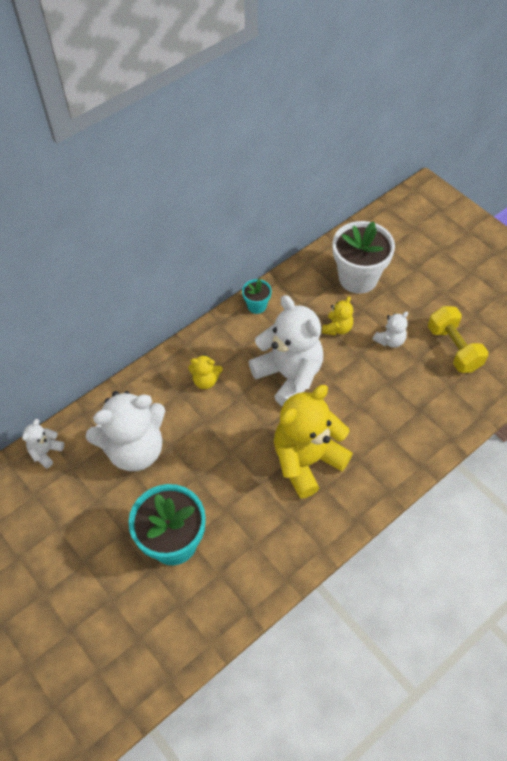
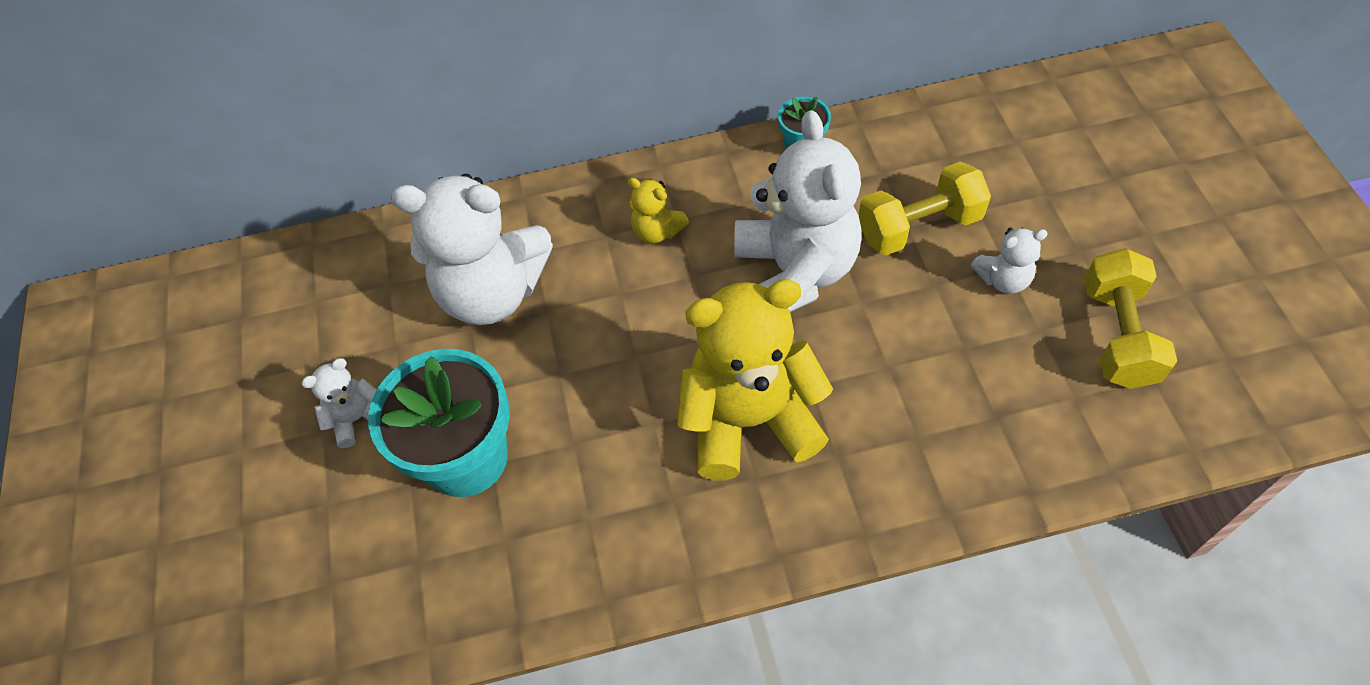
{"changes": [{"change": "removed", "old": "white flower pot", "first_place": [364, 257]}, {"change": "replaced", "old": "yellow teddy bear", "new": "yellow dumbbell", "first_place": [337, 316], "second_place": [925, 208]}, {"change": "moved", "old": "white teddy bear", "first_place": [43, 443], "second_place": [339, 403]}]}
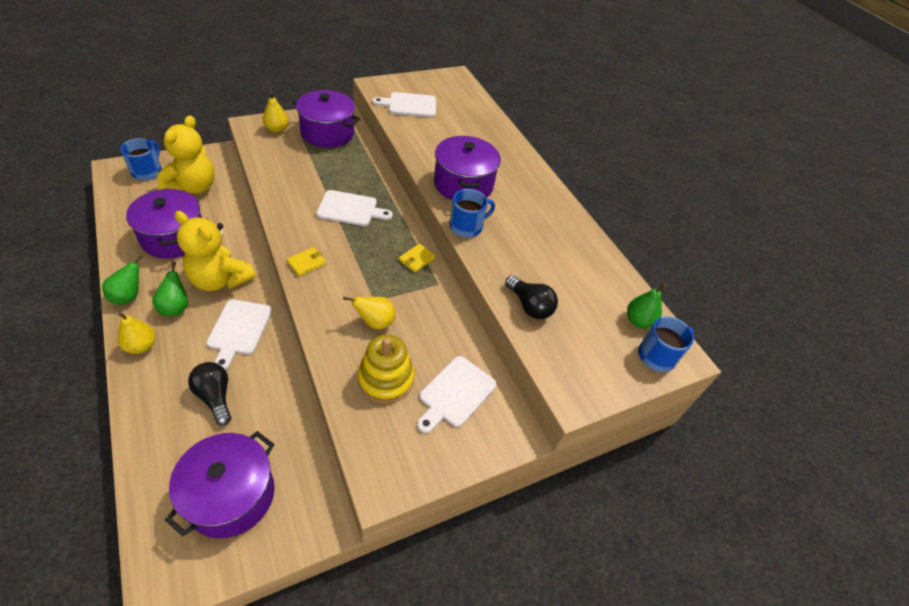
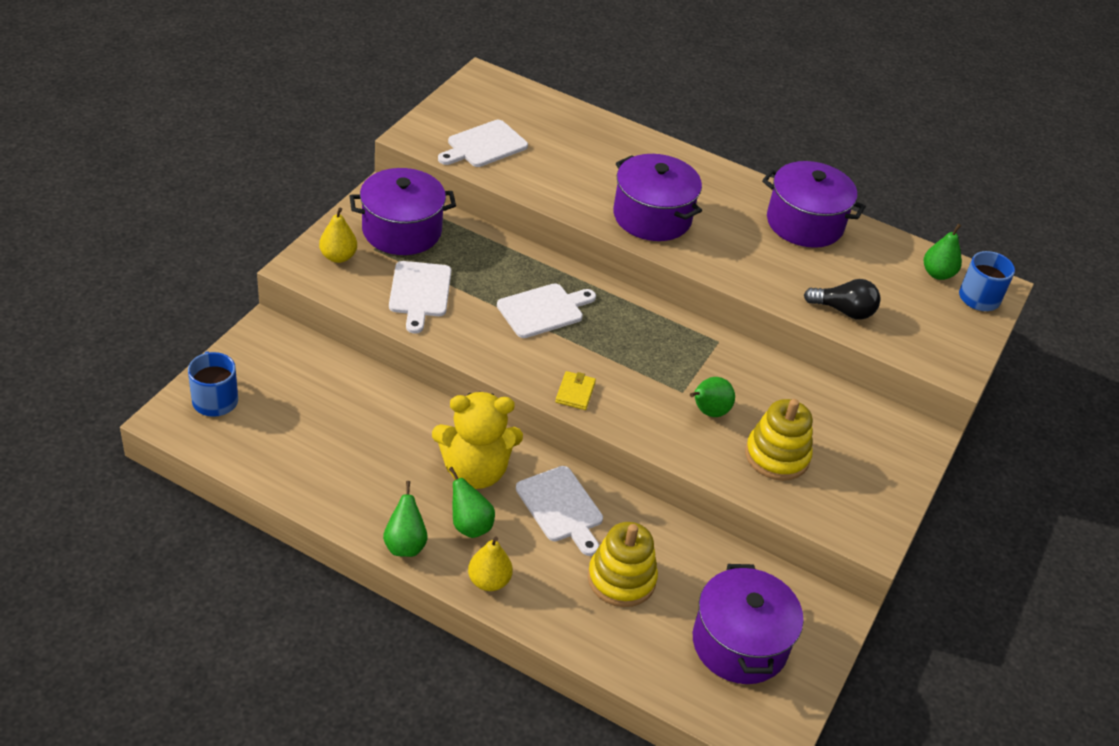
{"changes": [{"change": "removed", "old": "yellow teddy bear", "first_place": [186, 155]}, {"change": "moved", "old": "purple pot", "first_place": [164, 223], "second_place": [814, 204]}, {"change": "removed", "old": "blue mug", "first_place": [472, 213]}, {"change": "removed", "old": "yellow wallet", "first_place": [417, 258]}, {"change": "recoloured", "old": "yellow pear", "new": "green pear", "first_place": [369, 312], "second_place": [712, 397]}, {"change": "moved", "old": "white cutting board", "first_place": [457, 394], "second_place": [420, 297]}, {"change": "replaced", "old": "black light bulb", "new": "yellow stacking toy", "first_place": [209, 394], "second_place": [623, 564]}]}
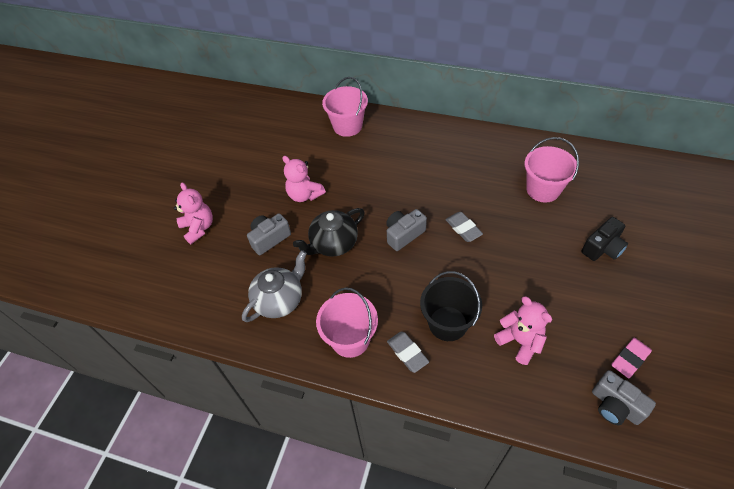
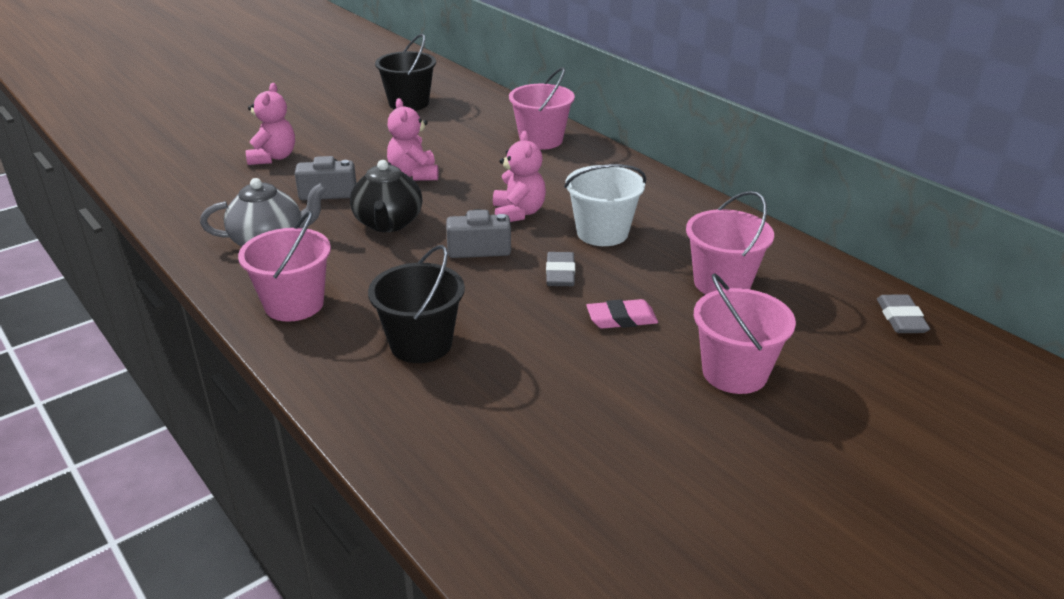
{"changes": [{"change": "turned", "old": "black teapot", "first_place": [329, 232], "second_place": [386, 196], "degrees": -90}, {"change": "replaced", "old": "black camera", "new": "pink bucket", "first_place": [604, 239], "second_place": [745, 333]}, {"change": "moved", "old": "pink teddy bear", "first_place": [523, 330], "second_place": [519, 176]}, {"change": "moved", "old": "grey eraser", "first_place": [408, 352], "second_place": [903, 314]}, {"change": "moved", "old": "pink eraser", "first_place": [631, 358], "second_place": [622, 314]}, {"change": "removed", "old": "grey camera", "first_place": [624, 397]}, {"change": "added", "new": "black bucket", "second_place": [405, 72]}, {"change": "added", "new": "white bucket", "second_place": [605, 205]}]}
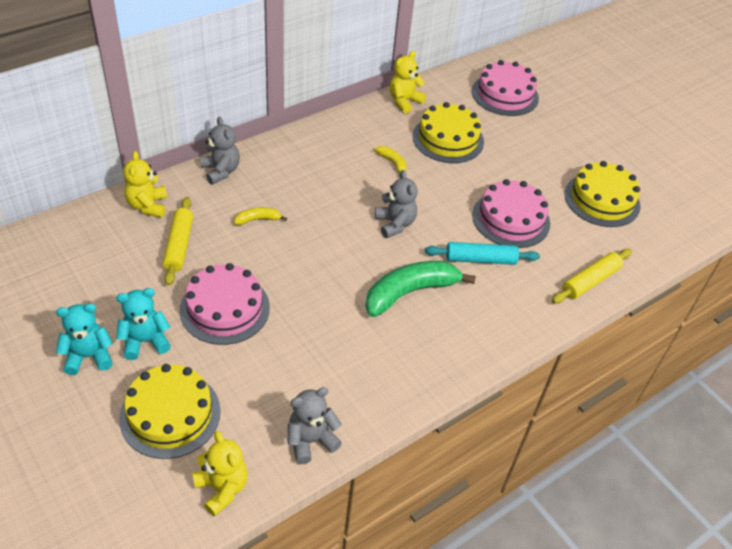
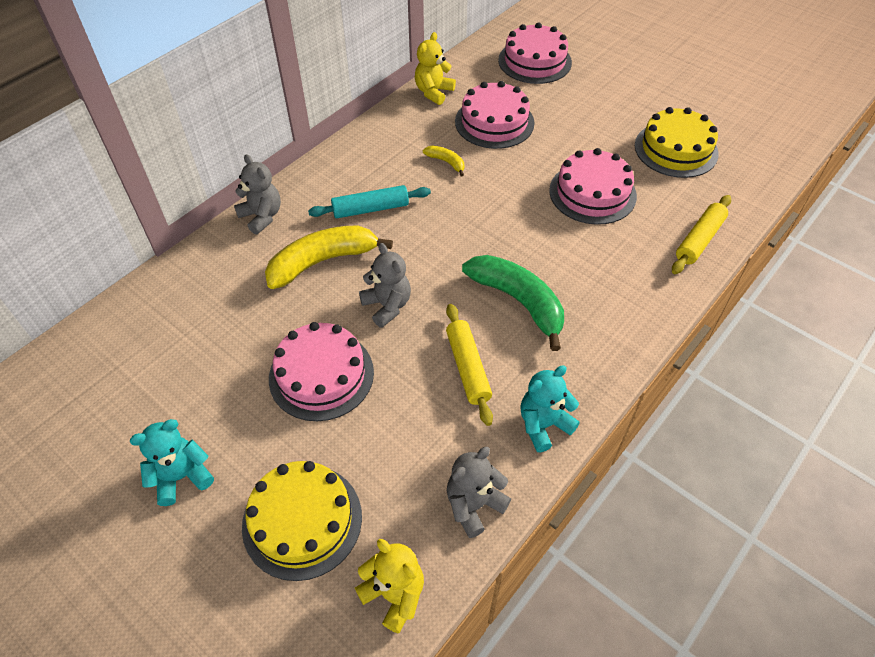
{"changes": [{"change": "recoloured", "old": "yellow cake", "new": "pink cake", "first_place": [448, 132], "second_place": [495, 115]}, {"change": "removed", "old": "yellow teddy bear", "first_place": [145, 184]}, {"change": "moved", "old": "grey teddy bear", "first_place": [396, 204], "second_place": [385, 285]}, {"change": "moved", "old": "yellow rolling pin", "first_place": [178, 241], "second_place": [469, 365]}, {"change": "resized", "old": "yellow banana", "first_place": [260, 216], "second_place": [329, 257], "factor": 2.15}, {"change": "moved", "old": "turquoise rolling pin", "first_place": [482, 253], "second_place": [369, 201]}, {"change": "turned", "old": "green banana", "first_place": [420, 289], "second_place": [513, 303], "degrees": 90}, {"change": "moved", "old": "turquoise teddy bear", "first_place": [143, 324], "second_place": [550, 408]}]}
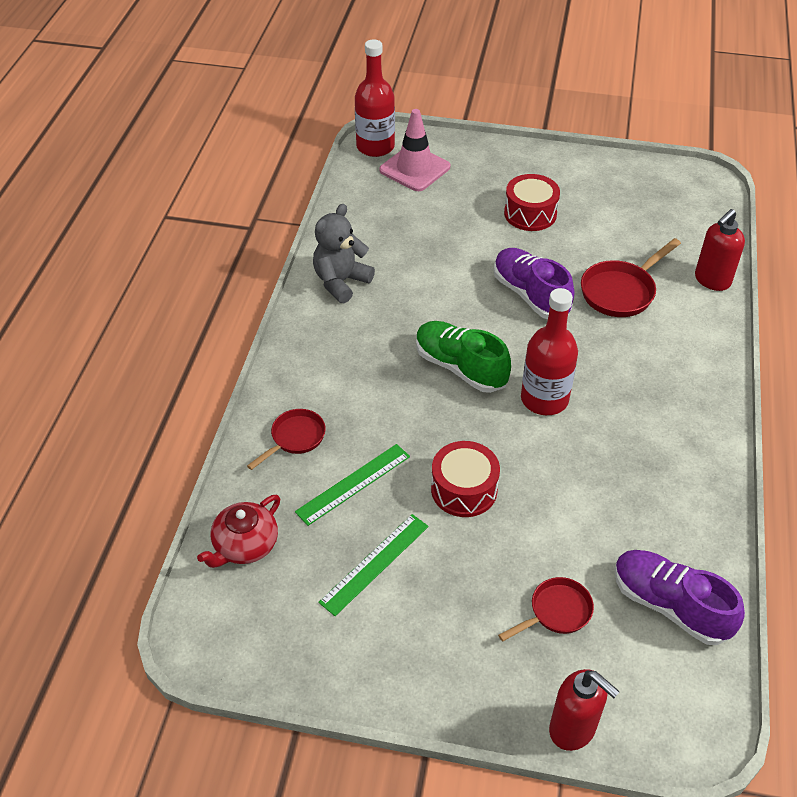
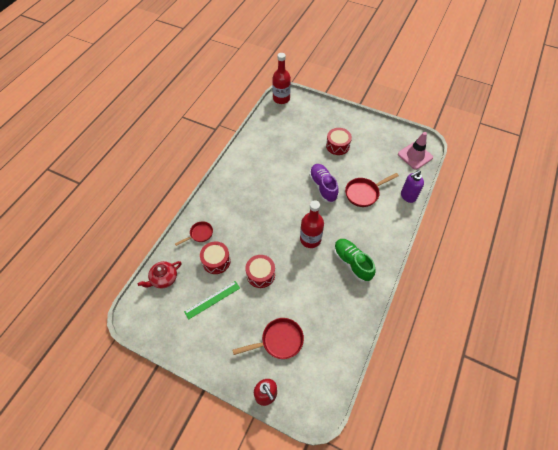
{"changes": [{"change": "moved", "old": "pink traffic cone", "first_place": [415, 150], "second_place": [415, 151]}, {"change": "removed", "old": "grey teddy bear", "first_place": [344, 253]}, {"change": "recoloured", "old": "red soap dispenser", "new": "purple soap dispenser", "first_place": [720, 250], "second_place": [412, 186]}, {"change": "moved", "old": "green shoe", "first_place": [463, 357], "second_place": [355, 260]}, {"change": "replaced", "old": "green ruler", "new": "red drum", "first_place": [352, 485], "second_place": [215, 257]}, {"change": "removed", "old": "purple shoe", "first_place": [679, 597]}, {"change": "resized", "old": "red pan", "first_place": [546, 609], "second_place": [268, 338], "factor": 1.55}]}
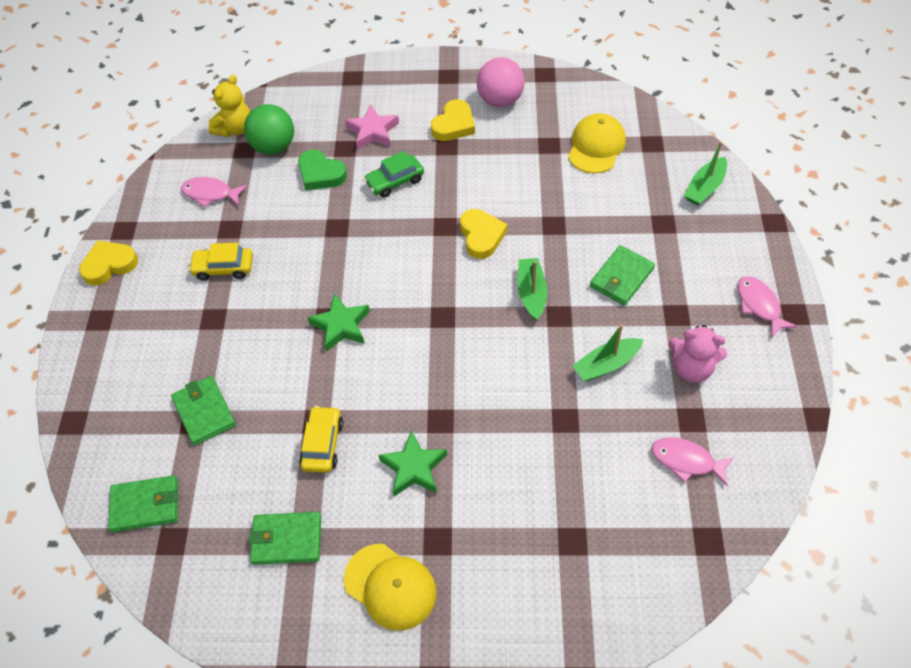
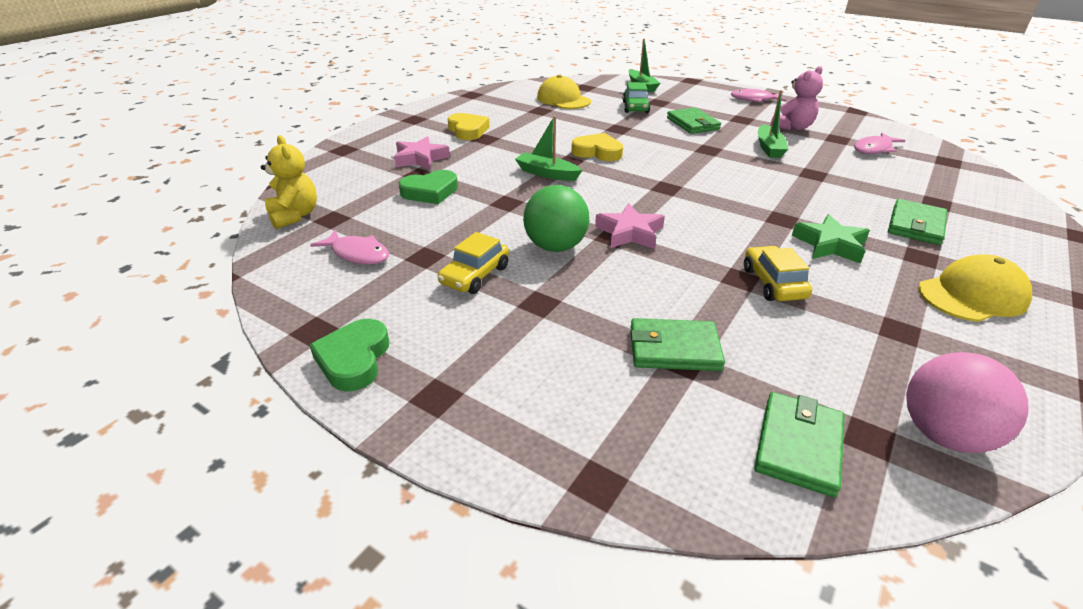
{"changes": [{"change": "moved", "old": "pink ball", "first_place": [501, 82], "second_place": [967, 402]}, {"change": "moved", "old": "green ball", "first_place": [269, 129], "second_place": [556, 218]}, {"change": "moved", "old": "green car", "first_place": [394, 174], "second_place": [636, 97]}, {"change": "turned", "old": "pink fish", "first_place": [214, 192], "second_place": [349, 247], "degrees": -105}, {"change": "recoloured", "old": "yellow heart", "new": "green heart", "first_place": [108, 263], "second_place": [349, 355]}, {"change": "moved", "old": "green boat", "first_place": [532, 289], "second_place": [548, 148]}, {"change": "recoloured", "old": "green star", "new": "pink star", "first_place": [338, 322], "second_place": [630, 226]}, {"change": "turned", "old": "yellow car", "first_place": [321, 439], "second_place": [778, 273], "degrees": 45}, {"change": "moved", "old": "green wallet", "first_place": [285, 538], "second_place": [917, 222]}]}
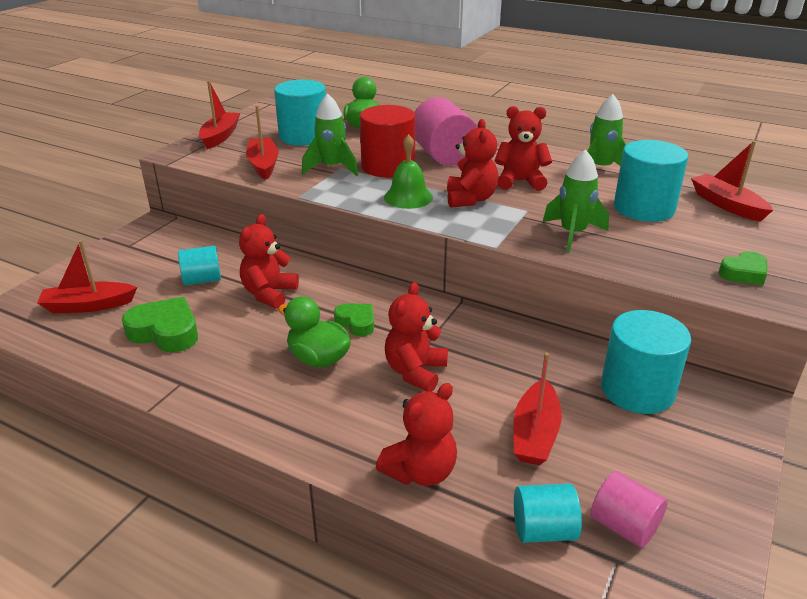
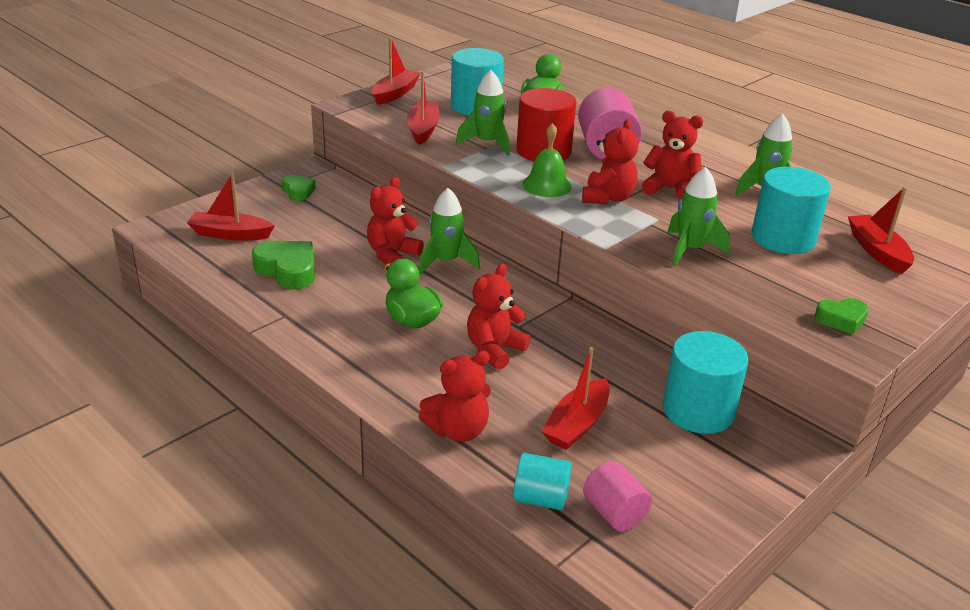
{"changes": [{"change": "removed", "old": "turquoise cylinder", "first_place": [199, 265]}, {"change": "moved", "old": "green heart", "first_place": [354, 319], "second_place": [299, 188]}, {"change": "added", "new": "green rocket", "second_place": [449, 231]}]}
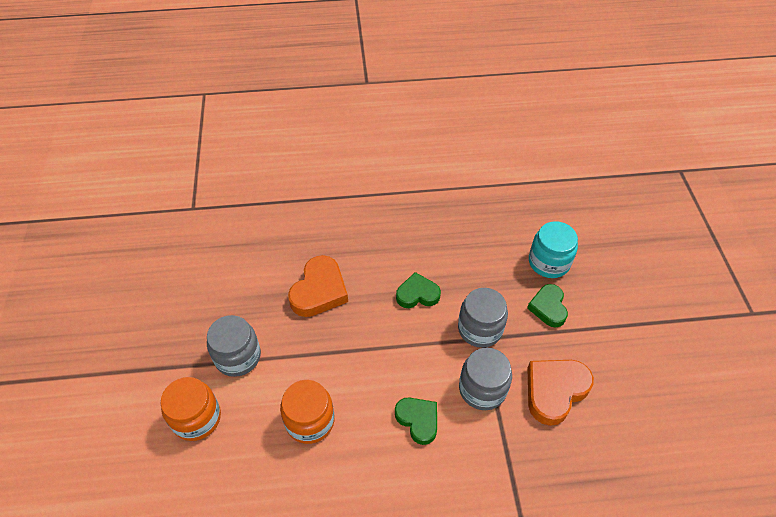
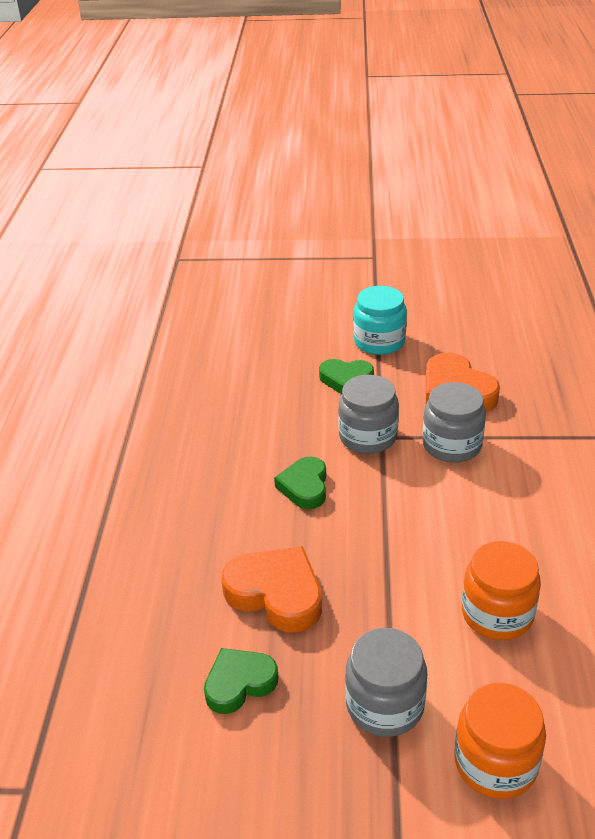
{"changes": [{"change": "moved", "old": "turquoise jar", "first_place": [553, 249], "second_place": [380, 320]}, {"change": "moved", "old": "green heart", "first_place": [416, 421], "second_place": [241, 681]}]}
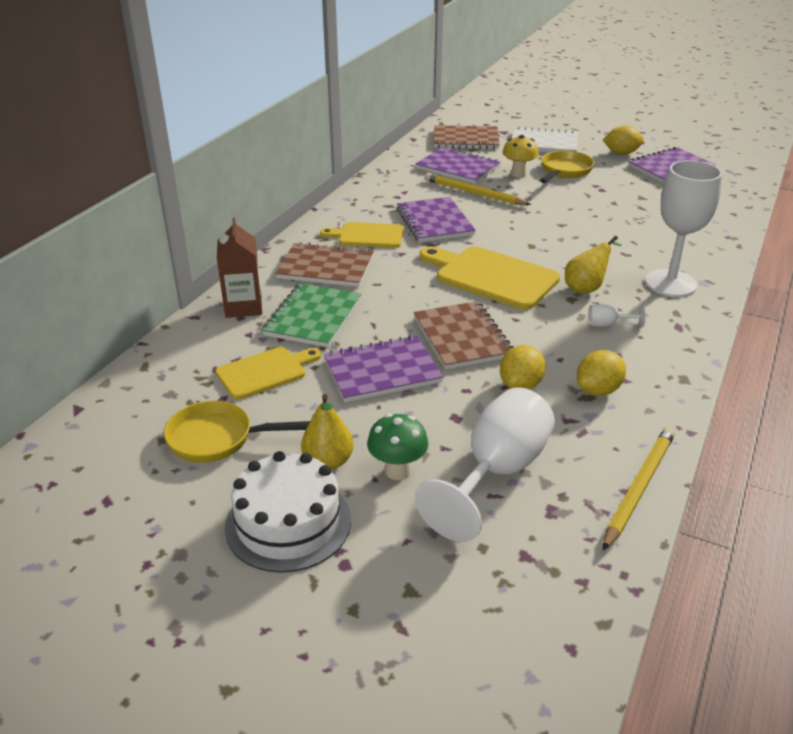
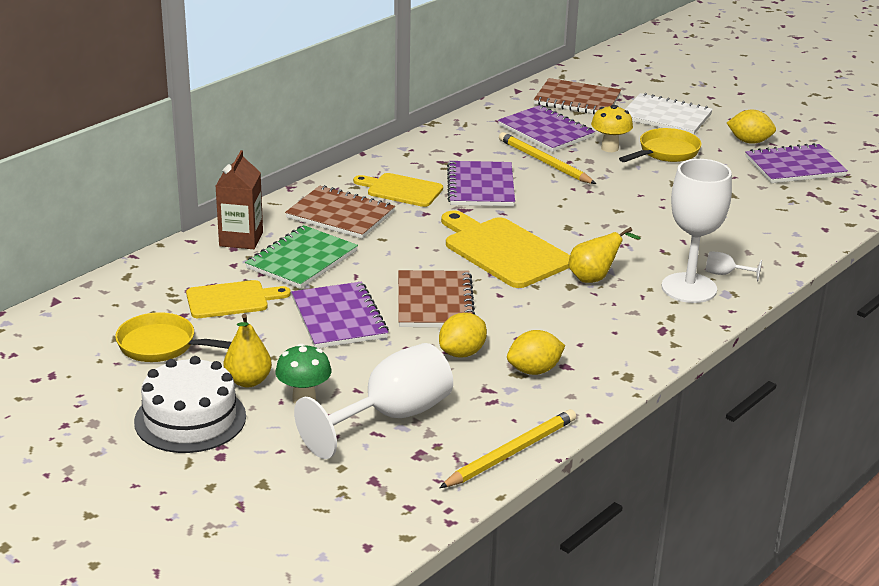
{"changes": [{"change": "moved", "old": "white goblet", "first_place": [617, 315], "second_place": [734, 266]}, {"change": "turned", "old": "purple notebook", "first_place": [383, 368], "second_place": [340, 315], "degrees": 75}]}
